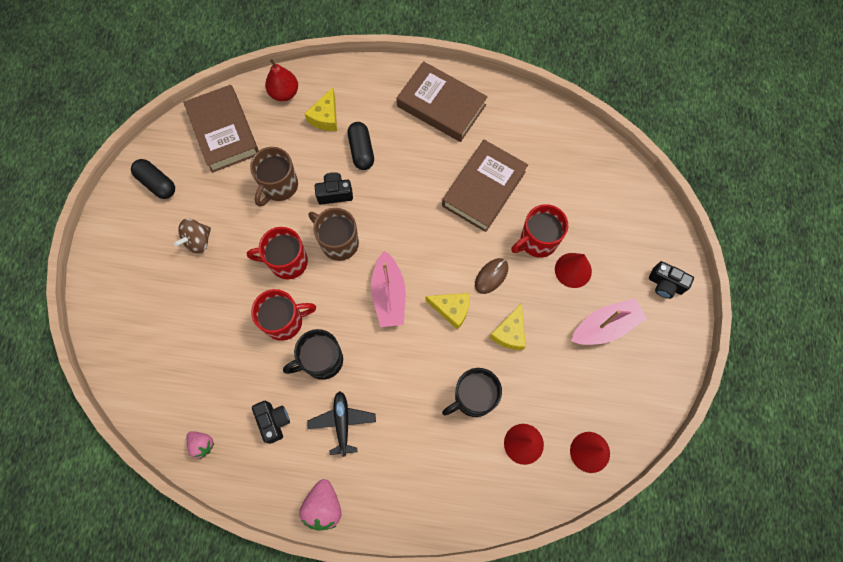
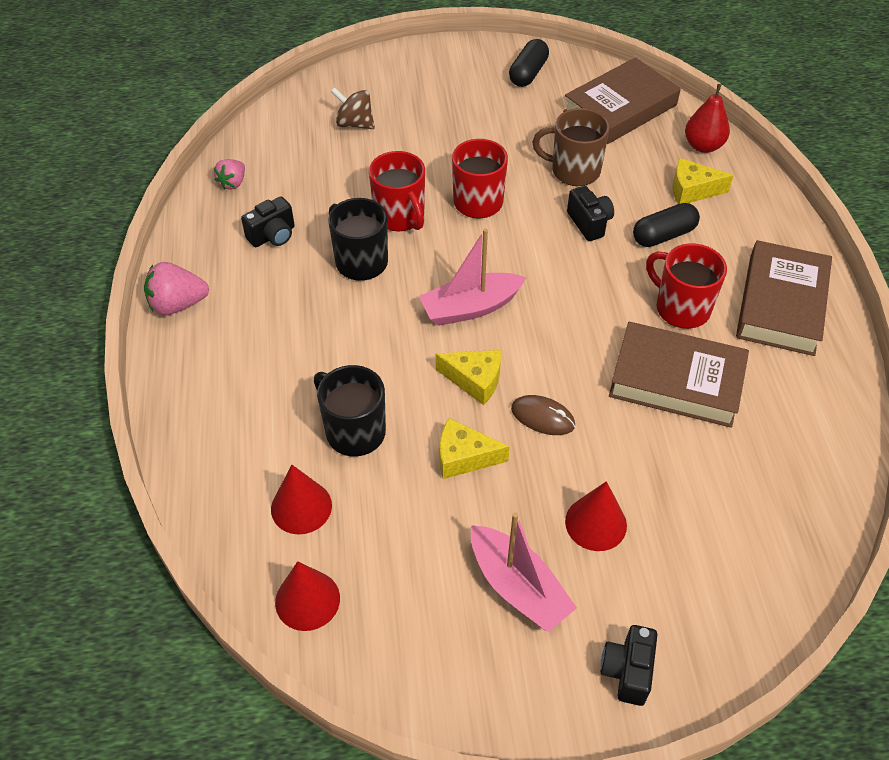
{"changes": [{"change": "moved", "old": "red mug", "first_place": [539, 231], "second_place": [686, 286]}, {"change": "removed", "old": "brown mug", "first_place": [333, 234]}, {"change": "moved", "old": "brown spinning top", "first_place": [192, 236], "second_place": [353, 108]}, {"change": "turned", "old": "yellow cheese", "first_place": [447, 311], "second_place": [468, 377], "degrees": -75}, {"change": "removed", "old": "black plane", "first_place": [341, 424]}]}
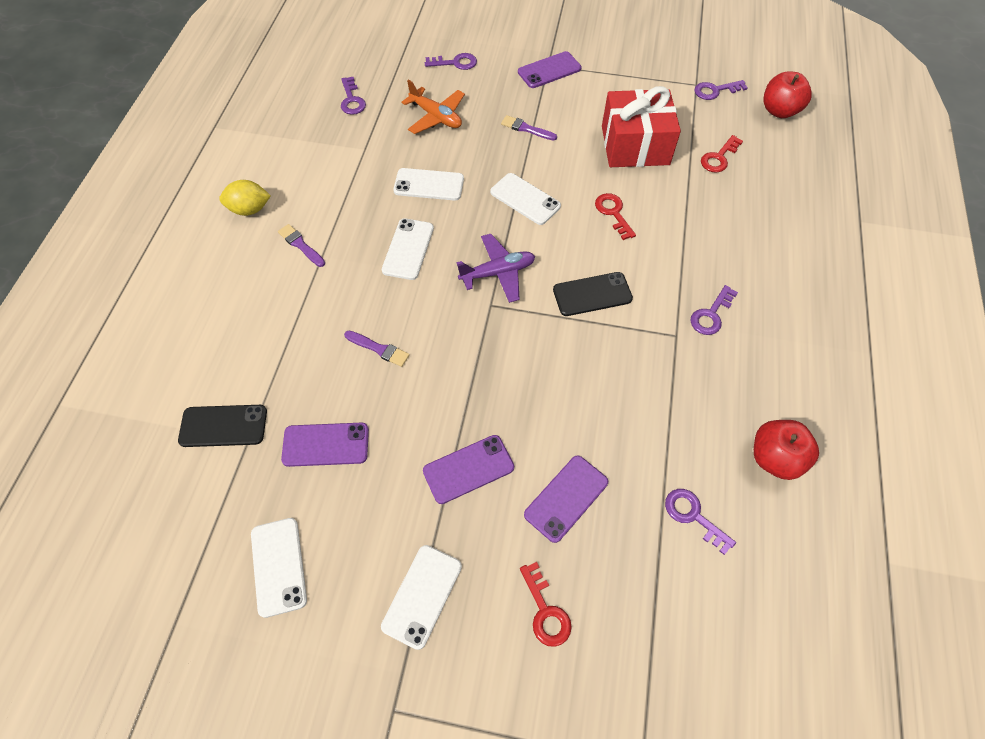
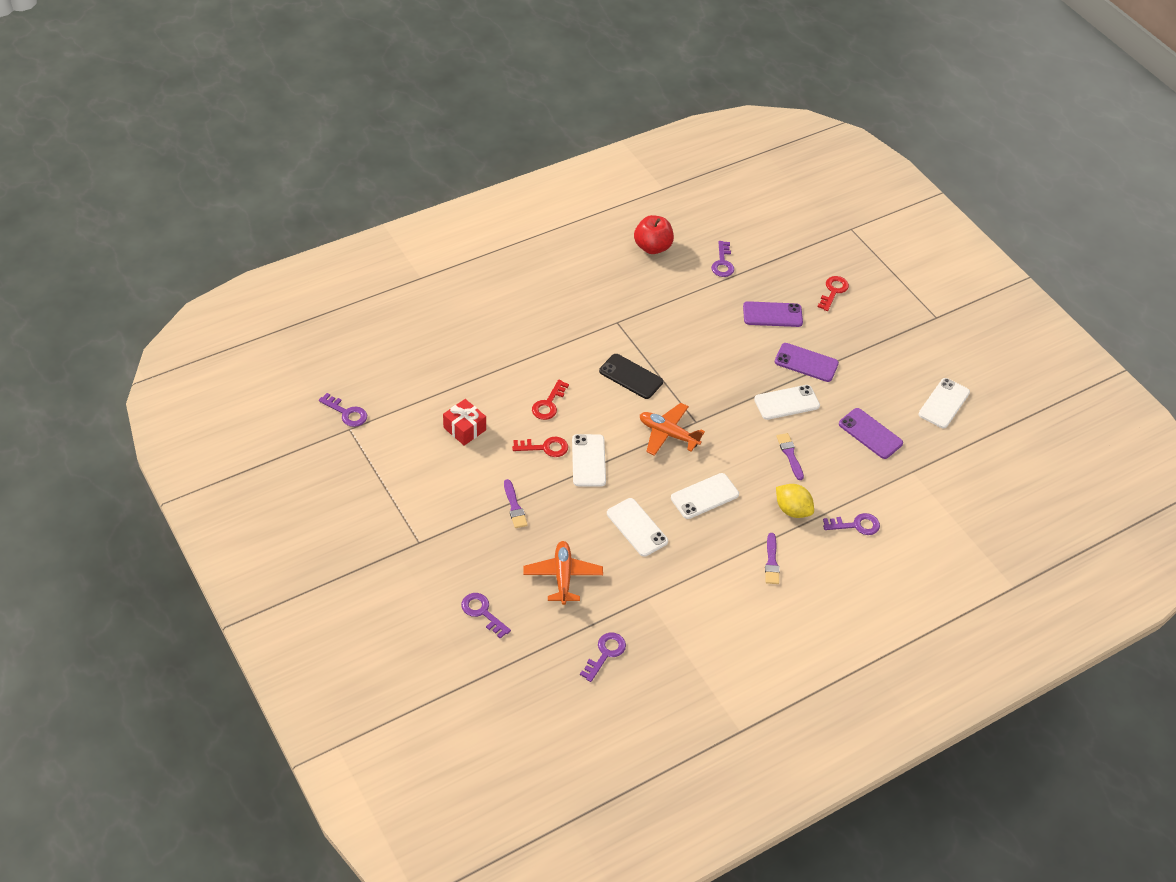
{"changes": [{"change": "removed", "old": "purple phone", "first_place": [550, 69]}, {"change": "removed", "old": "red apple", "first_place": [787, 94]}, {"change": "resized", "old": "red gift", "first_place": [641, 126], "second_place": [464, 422], "factor": 0.53}, {"change": "moved", "old": "red key", "first_place": [722, 154], "second_place": [540, 447]}, {"change": "moved", "old": "yellow lemon", "first_place": [245, 198], "second_place": [795, 501]}, {"change": "recoloured", "old": "purple plane", "new": "orange plane", "first_place": [496, 268], "second_place": [672, 429]}, {"change": "moved", "old": "purple key", "first_place": [714, 310], "second_place": [851, 524]}, {"change": "removed", "old": "black phone", "first_place": [222, 426]}, {"change": "moved", "old": "white phone", "first_place": [421, 597], "second_place": [787, 402]}]}
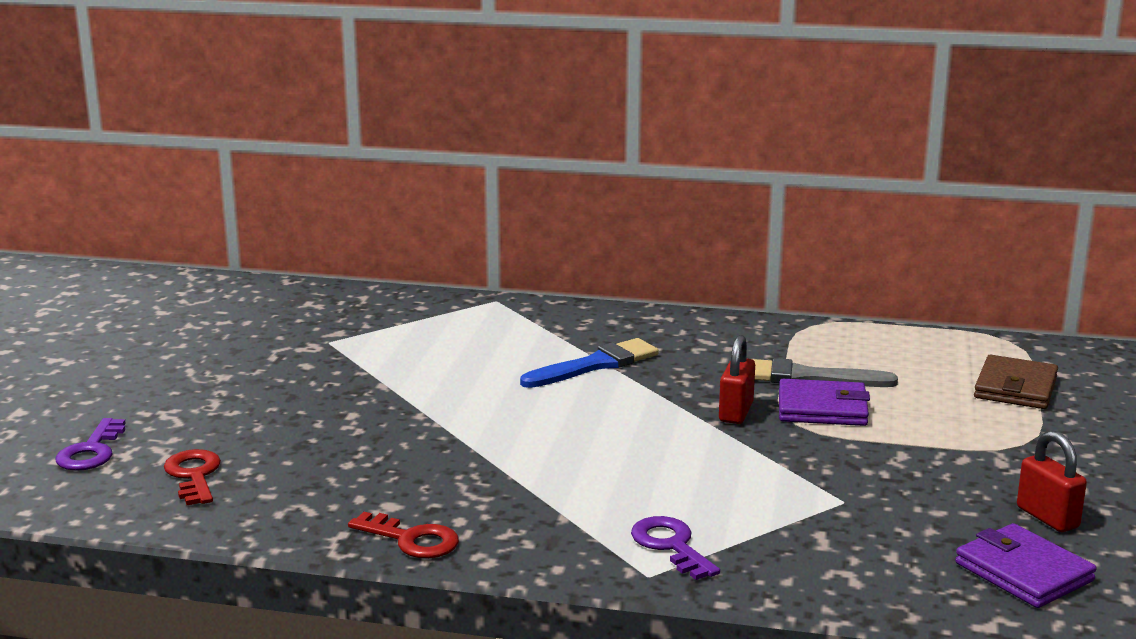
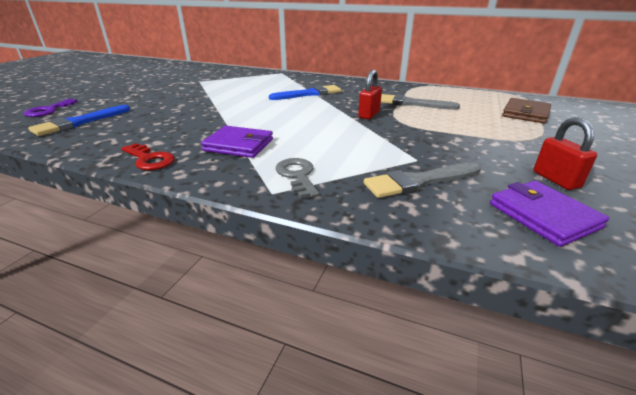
{"changes": [{"change": "moved", "old": "purple wallet", "first_place": [824, 402], "second_place": [237, 142]}, {"change": "replaced", "old": "red key", "new": "blue brush", "first_place": [192, 477], "second_place": [79, 120]}, {"change": "recoloured", "old": "purple key", "new": "grey key", "first_place": [675, 548], "second_place": [297, 178]}, {"change": "added", "new": "grey brush", "second_place": [422, 180]}]}
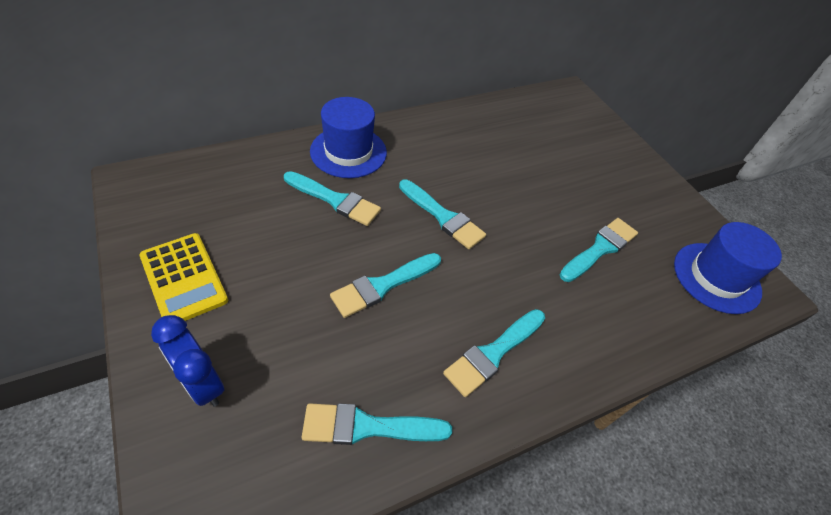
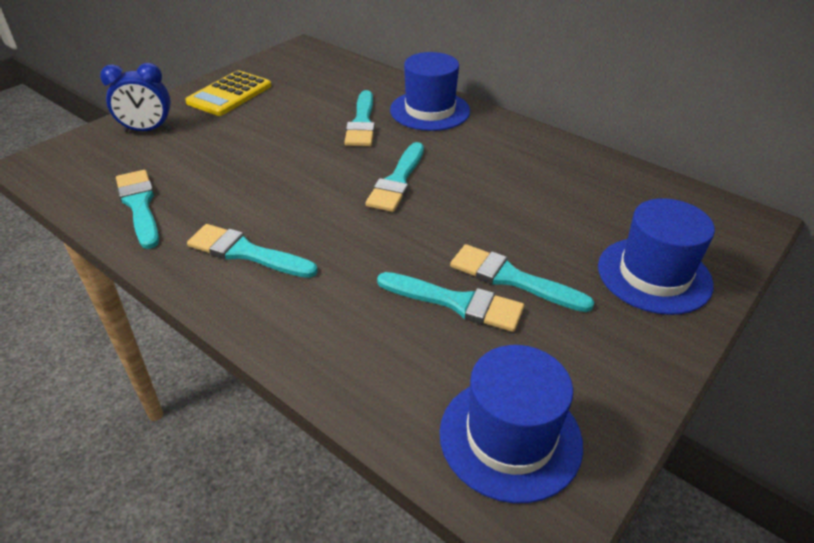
{"changes": [{"change": "moved", "old": "turquoise brush", "first_place": [385, 285], "second_place": [522, 278]}, {"change": "turned", "old": "blue clock", "first_place": [187, 361], "second_place": [135, 97], "degrees": -120}, {"change": "added", "new": "blue hat", "second_place": [656, 256]}]}
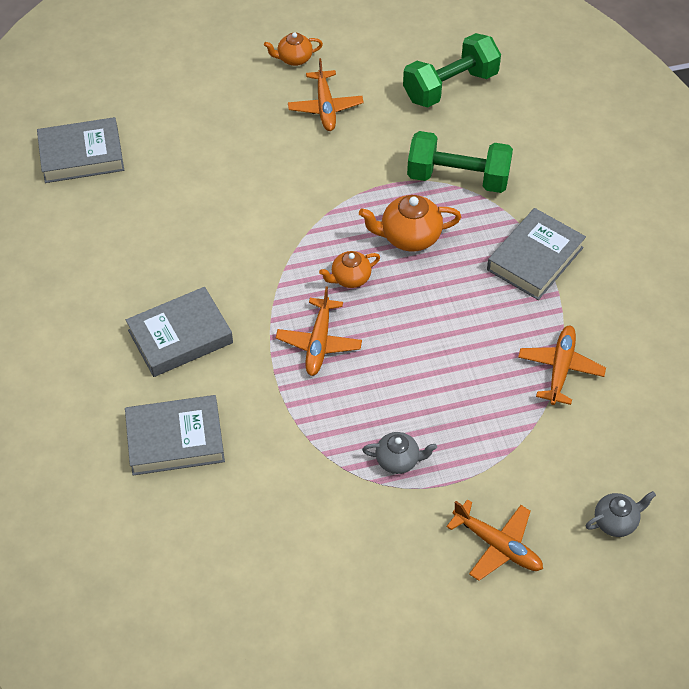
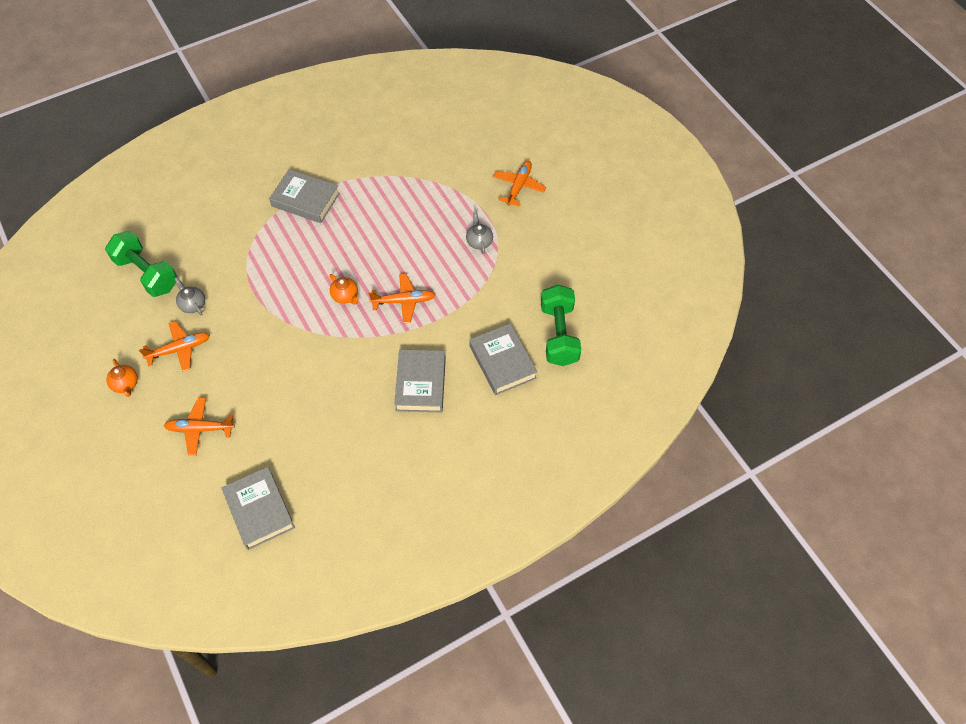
{"changes": [{"change": "moved", "old": "green dumbbell", "first_place": [460, 162], "second_place": [561, 325]}, {"change": "removed", "old": "orange teapot", "first_place": [410, 223]}, {"change": "turned", "old": "grey book", "first_place": [179, 332], "second_place": [420, 381], "degrees": 45}, {"change": "moved", "old": "orange plane", "first_place": [562, 365], "second_place": [199, 427]}, {"change": "moved", "old": "grey teapot", "first_place": [621, 514], "second_place": [190, 296]}]}
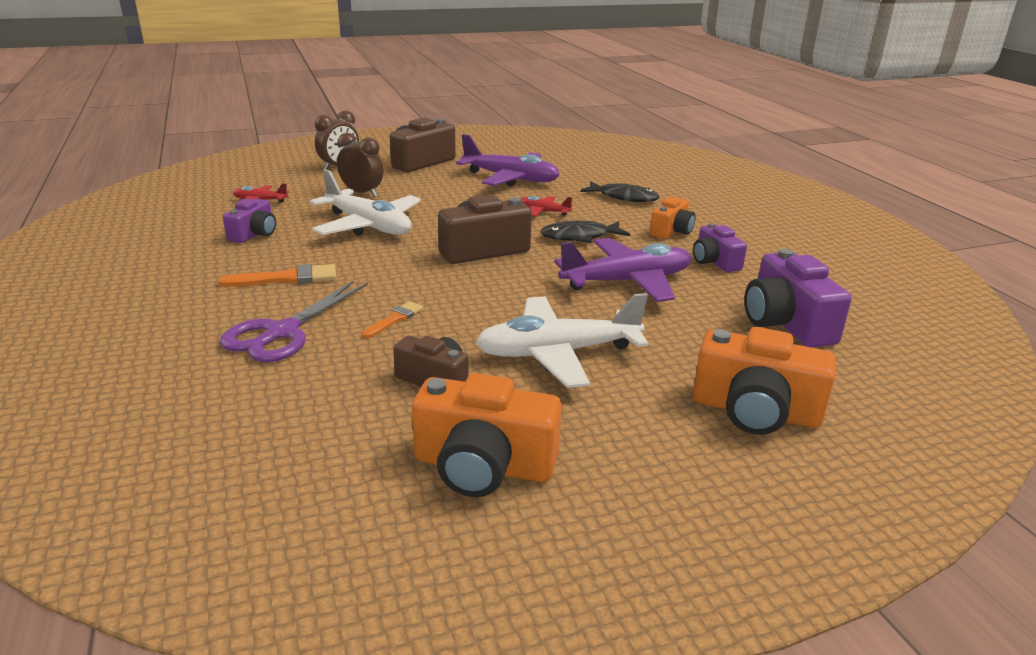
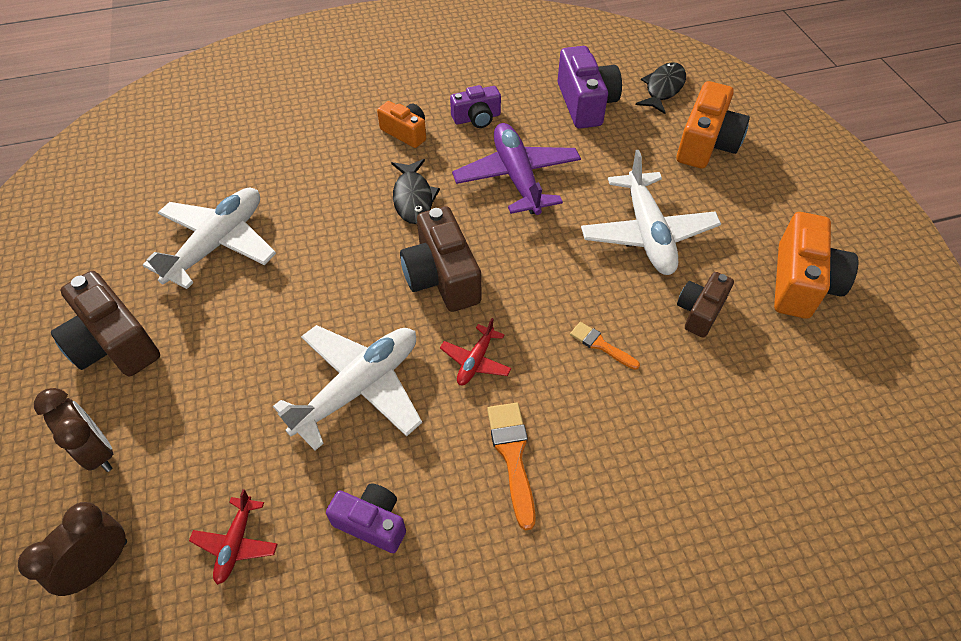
{"changes": [{"change": "moved", "old": "brown clock", "first_place": [360, 165], "second_place": [72, 549]}, {"change": "recoloured", "old": "purple plane", "new": "white plane", "first_place": [508, 160], "second_place": [209, 238]}, {"change": "moved", "old": "black fish", "first_place": [620, 191], "second_place": [661, 88]}, {"change": "moved", "old": "red plane", "first_place": [547, 206], "second_place": [475, 351]}, {"change": "turned", "old": "purple camera", "first_place": [798, 298], "second_place": [589, 87], "degrees": -90}, {"change": "removed", "old": "purple scissors", "first_place": [294, 321]}]}
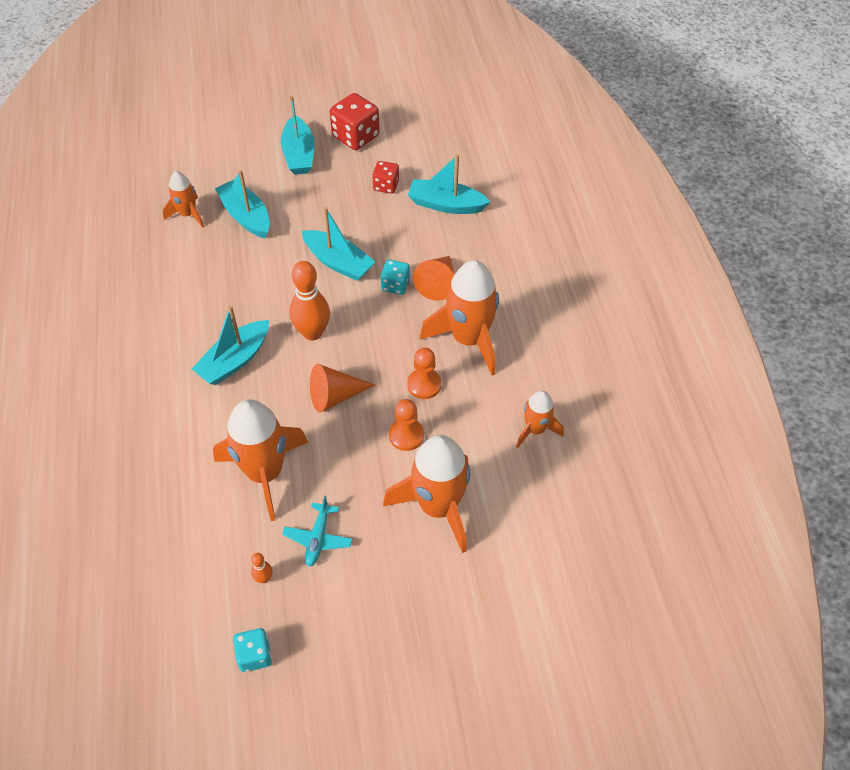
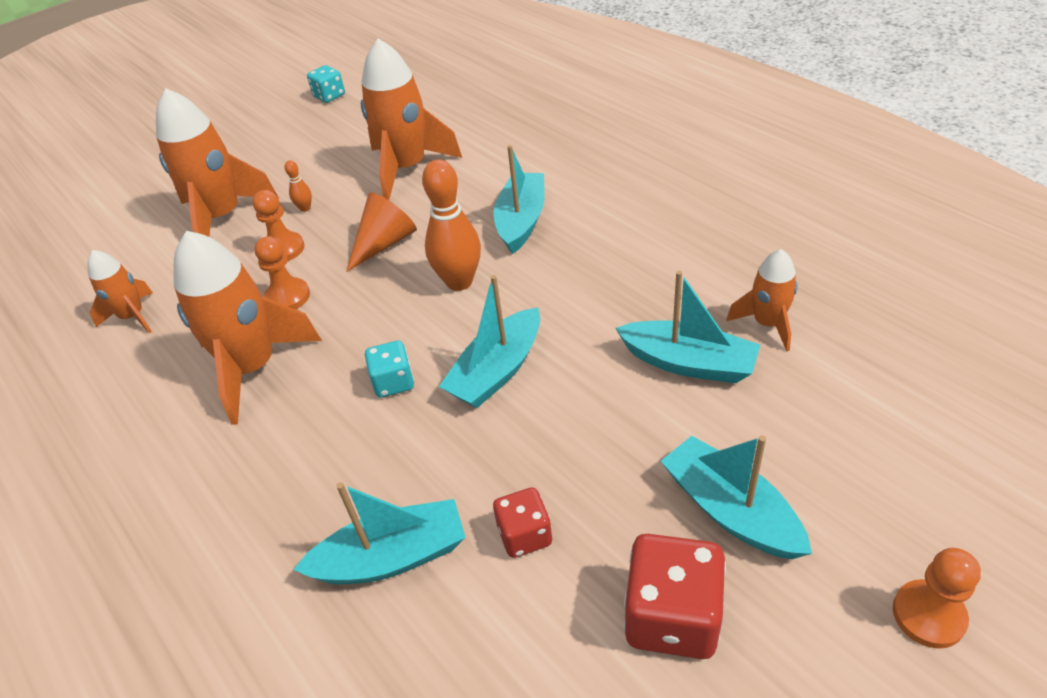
{"changes": [{"change": "turned", "old": "turquoise boat", "first_place": [338, 244], "second_place": [489, 341], "degrees": -60}, {"change": "removed", "old": "orange cone", "first_place": [434, 278]}, {"change": "removed", "old": "turquoise plane", "first_place": [317, 531]}, {"change": "moved", "old": "orange bowling pin", "first_place": [262, 568], "second_place": [298, 186]}, {"change": "added", "new": "orange pawn", "second_place": [937, 598]}]}
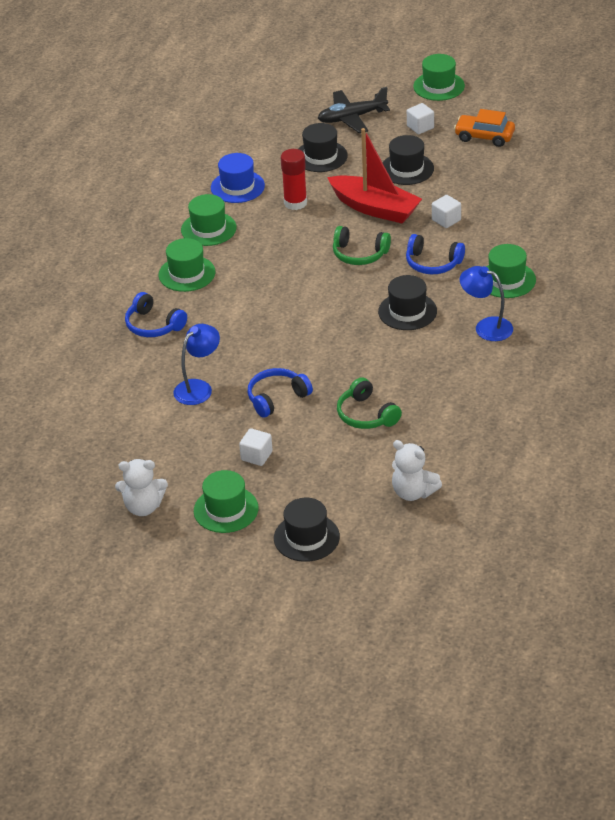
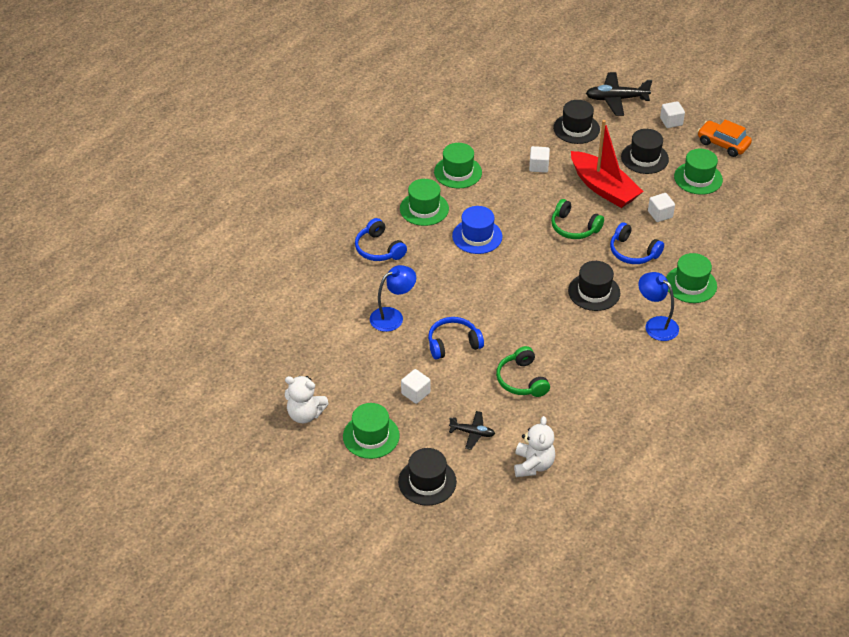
{"changes": [{"change": "moved", "old": "green hat", "first_place": [439, 77], "second_place": [698, 171]}, {"change": "replaced", "old": "red glue stick", "new": "white cube", "first_place": [294, 179], "second_place": [539, 159]}, {"change": "moved", "old": "blue hat", "first_place": [238, 178], "second_place": [477, 230]}, {"change": "turned", "old": "white teddy bear", "first_place": [417, 470], "second_place": [534, 446], "degrees": -135}, {"change": "added", "new": "black plane", "second_place": [472, 430]}]}
